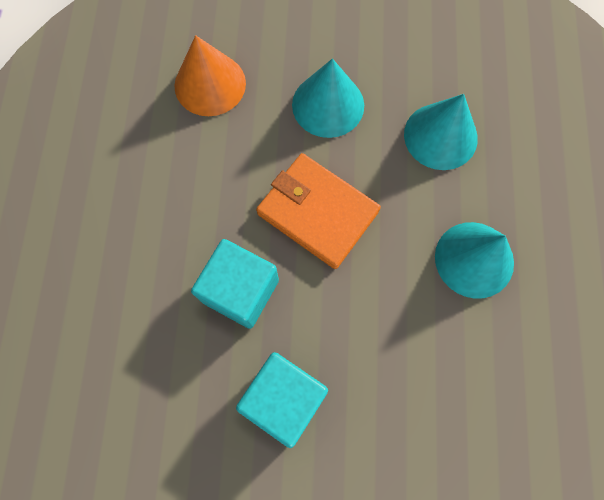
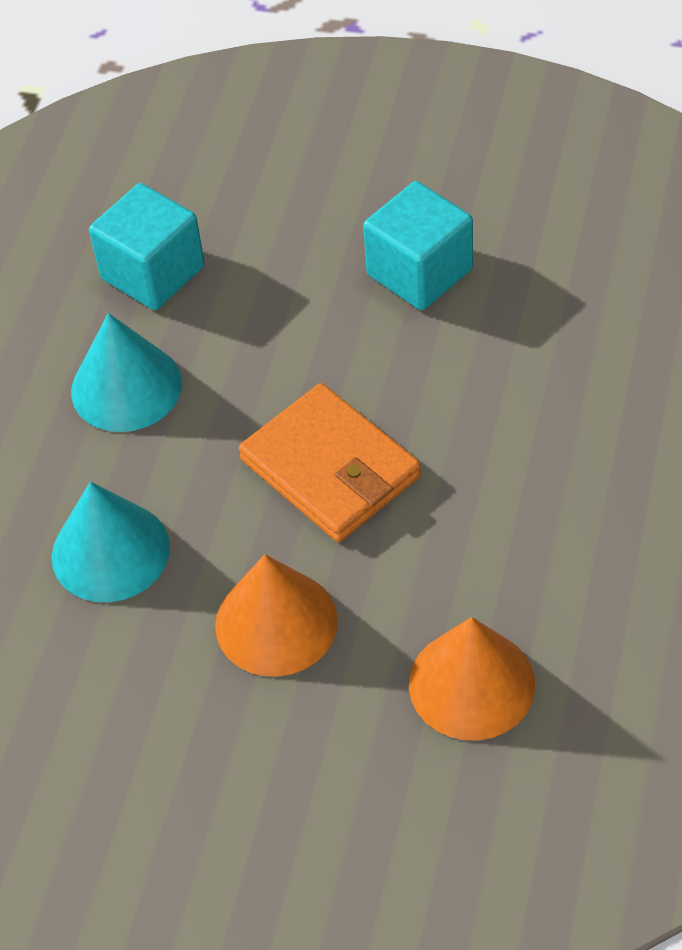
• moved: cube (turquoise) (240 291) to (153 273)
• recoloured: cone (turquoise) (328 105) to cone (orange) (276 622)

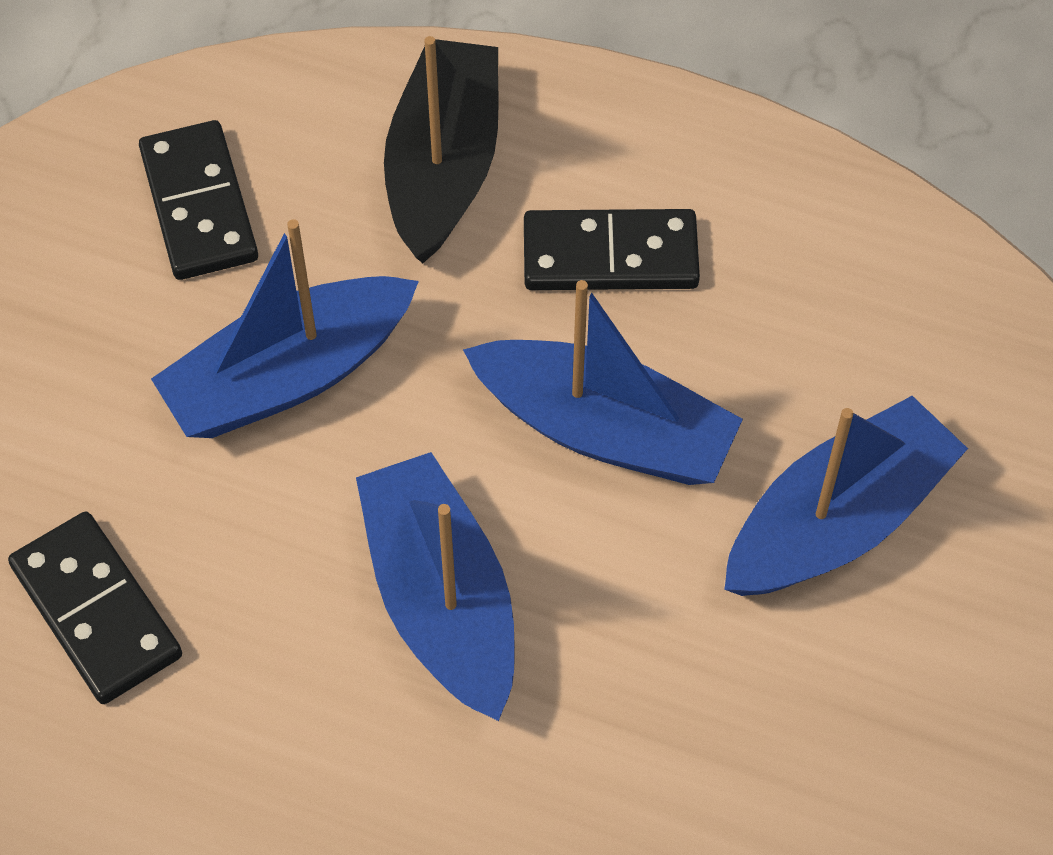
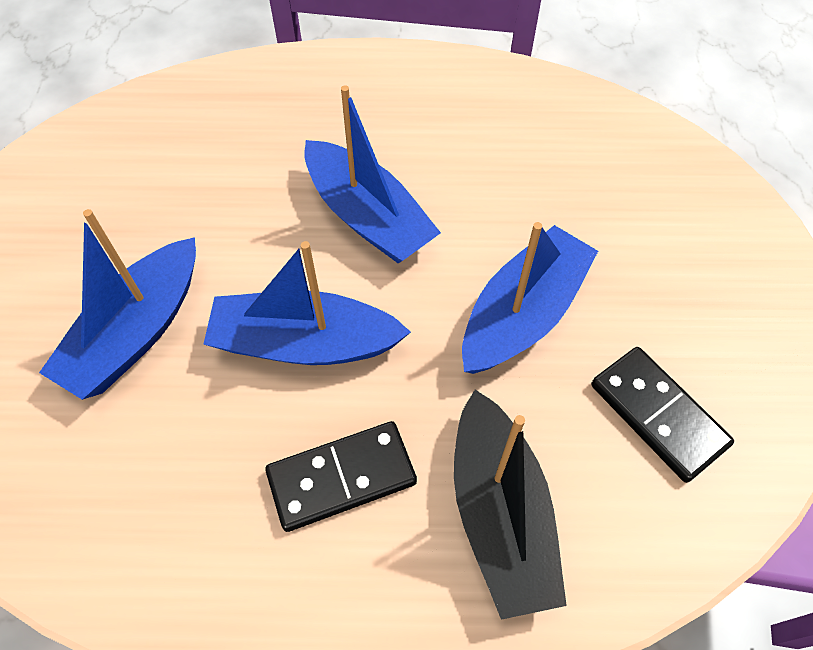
• removed: domino (black) (97 611)

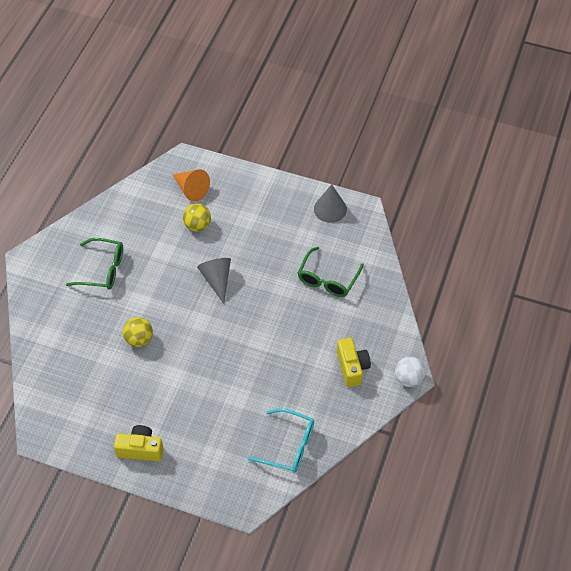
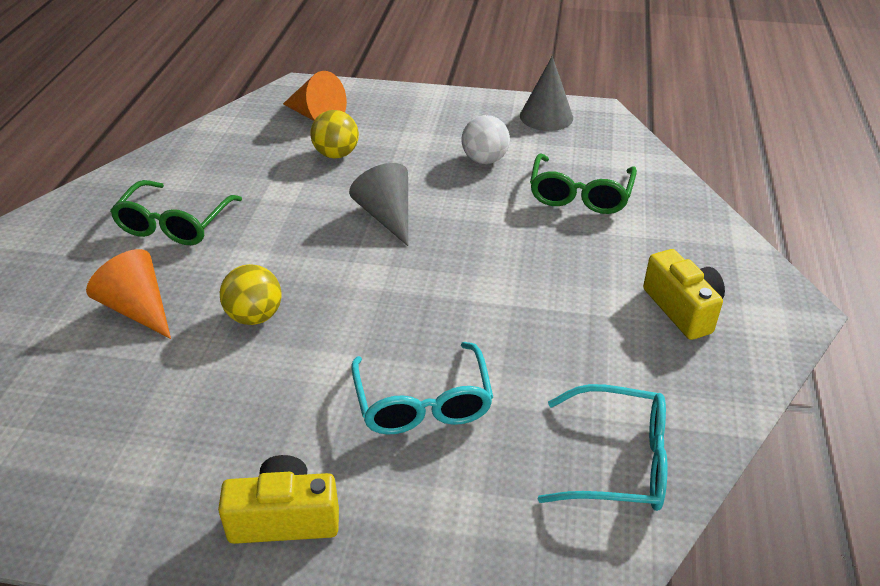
• added: cone (orange) (138 309)
• added: glasses (turquoise) (423 403)
• moved: ball (white) (408 379) to (484 160)
• turned: glasses (green) (103 269) = (174 225) 105 degrees clockwise

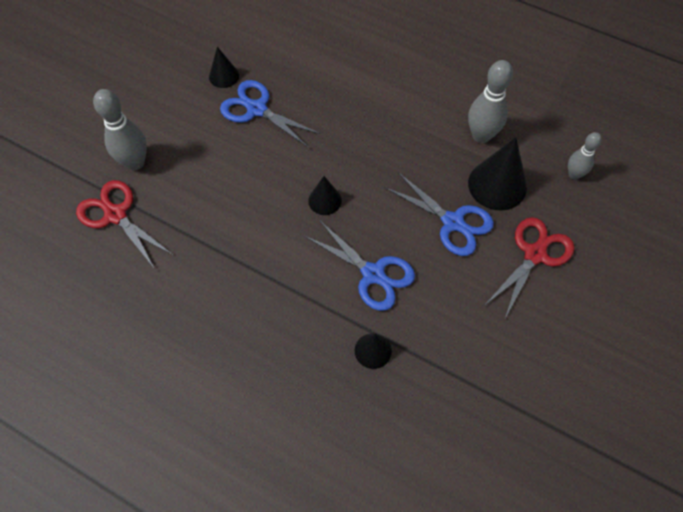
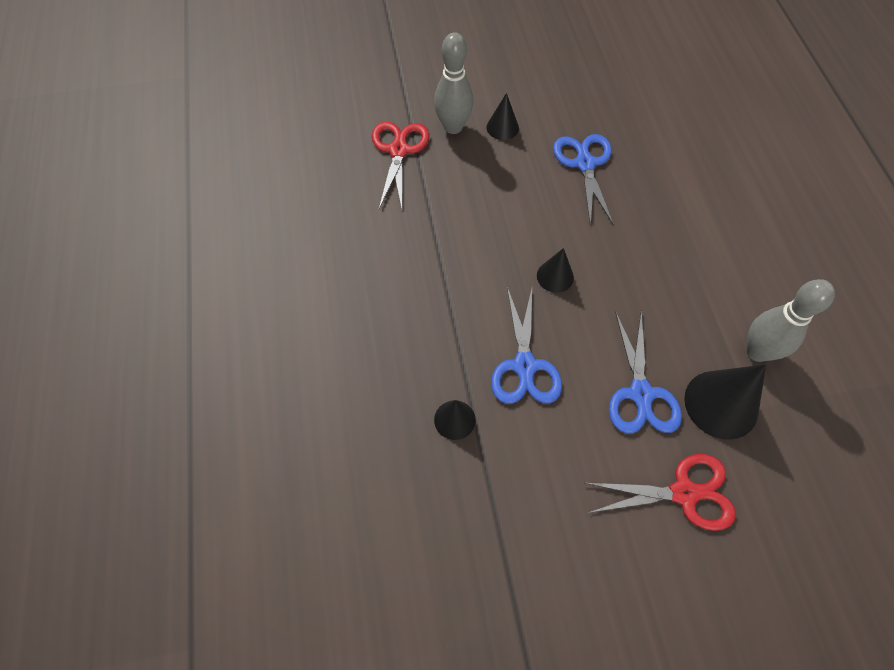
• removed: bowling pin (grey) (574 174)
• moved: cone (black) (224 76) to (502 127)

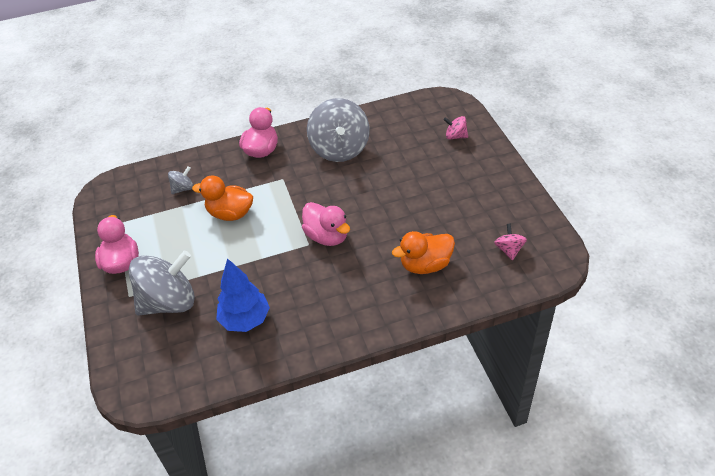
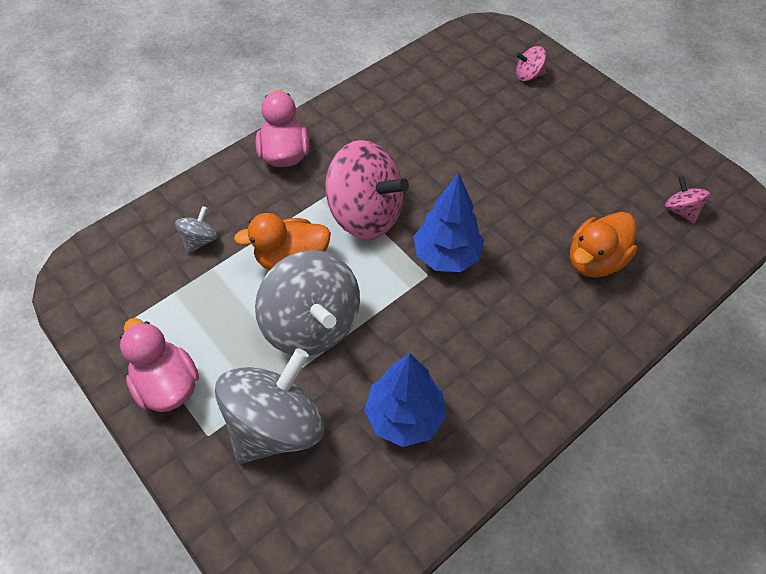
• added: spinning top (pink) (365 214)
• moved: spinning top (grey) (340 149) to (312 324)
• replaced: duck (pink) (327 236) to tree (blue) (446 256)

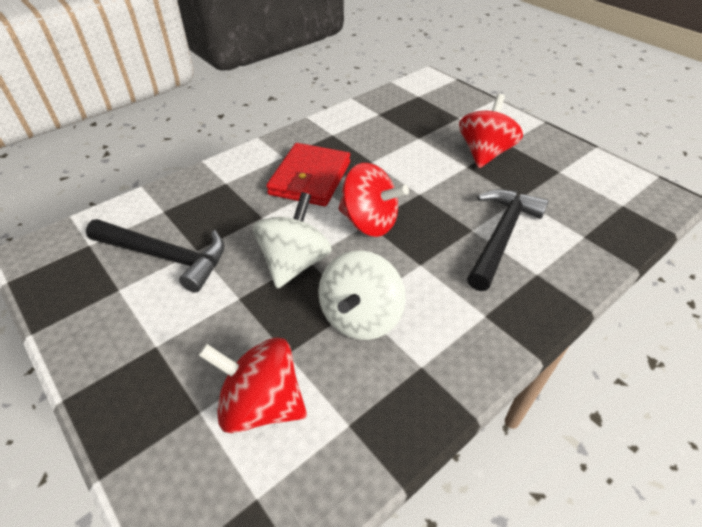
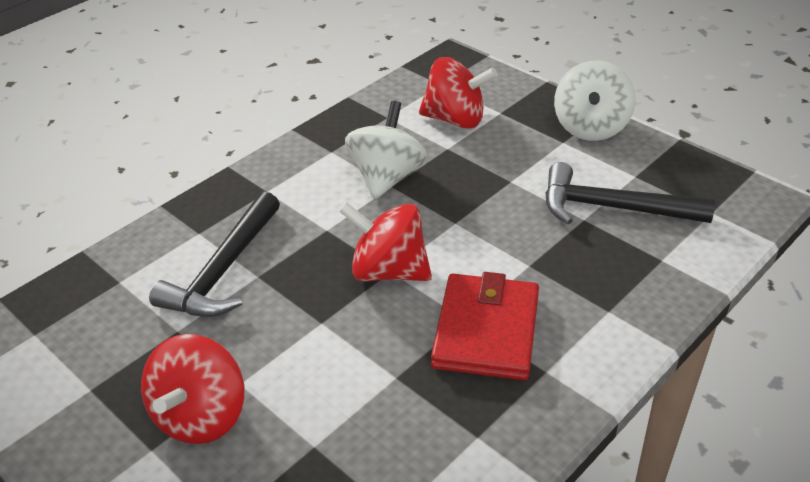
• moved: spinning top (white) (294 263) to (591 127)

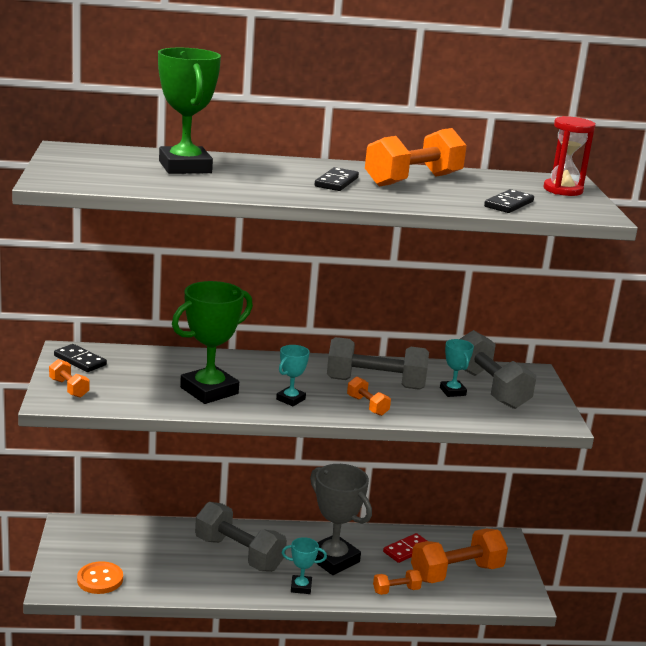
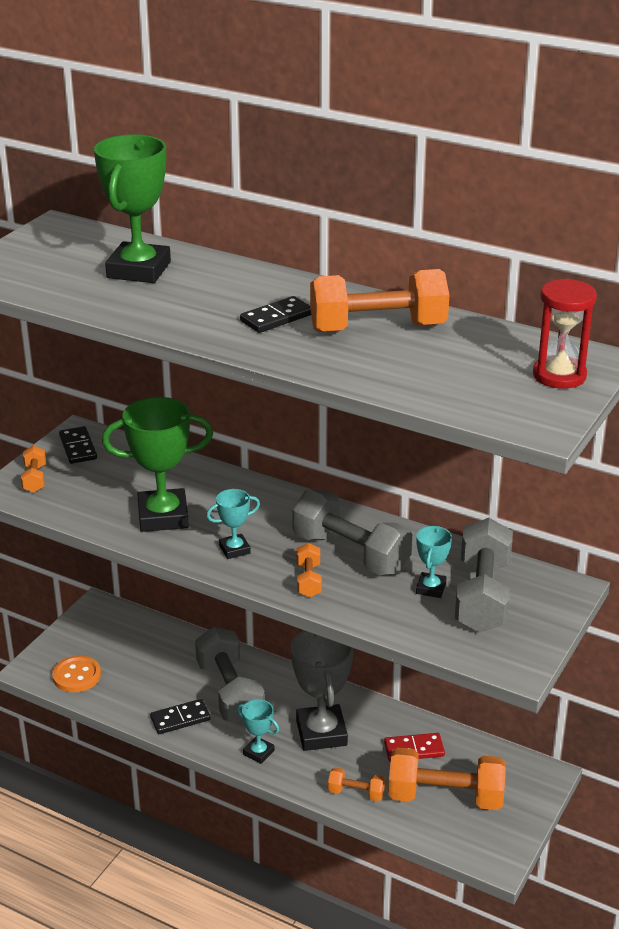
• moved: domino (black) (509 204) to (180 719)

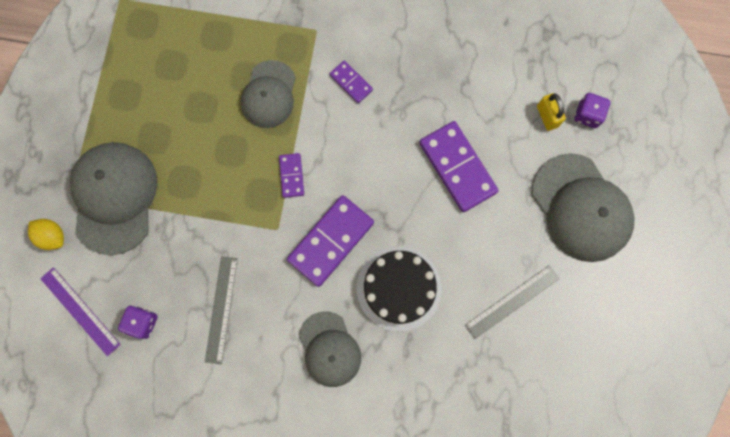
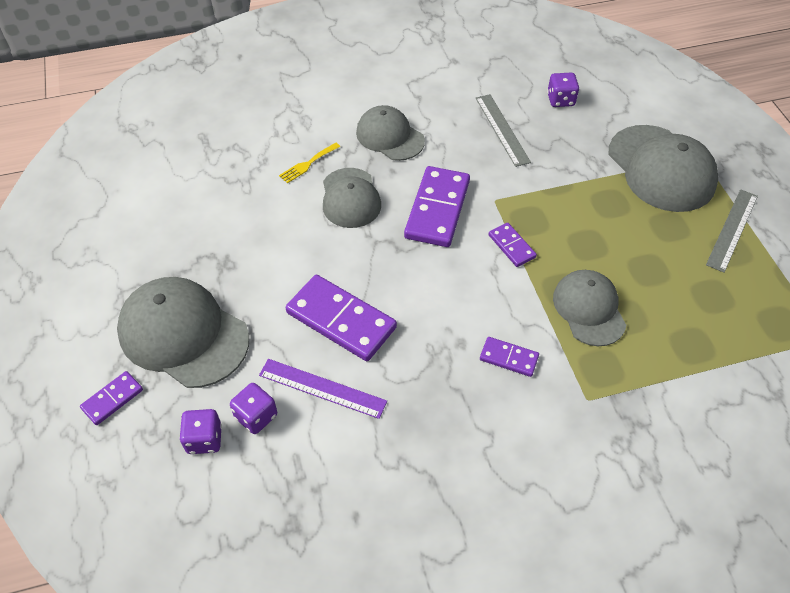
• removed: lemon (yellow) (52 236)
• added: domino (purple) (112 399)
• added: fork (yellow) (308 164)
• moved: ruler (purple) (80 311) to (322 388)
• moved: ruler (grey) (512 302) to (732 229)
• replaced: cake (black) (399 288) to cap (grey) (350 198)
• replaced: padlock (yellow) (547 116) to dice (purple) (256 416)

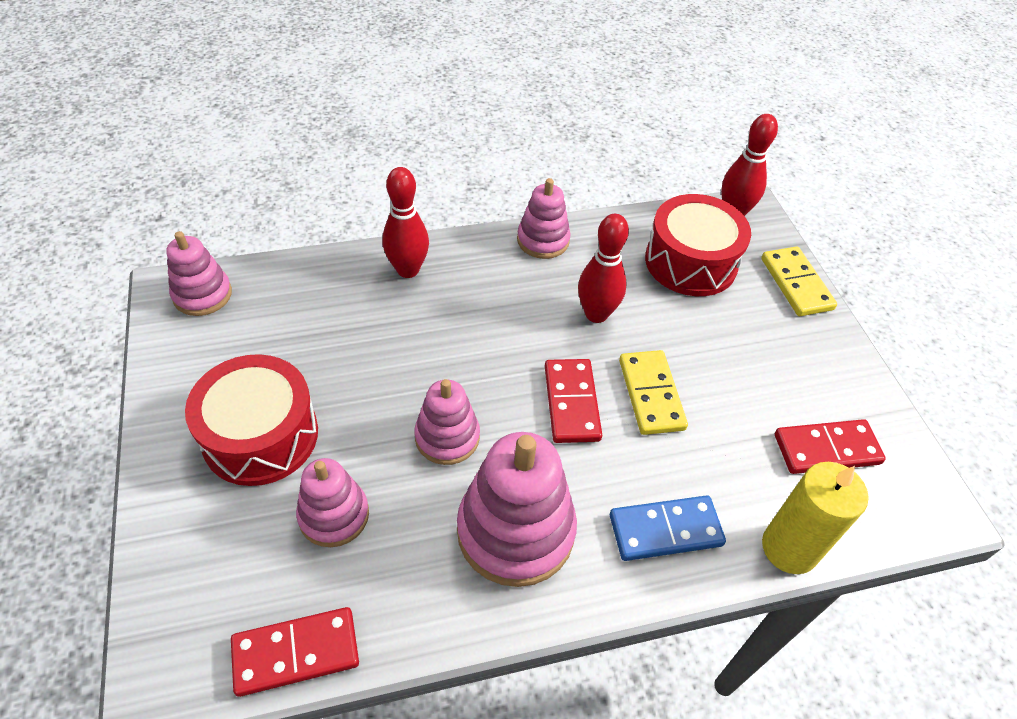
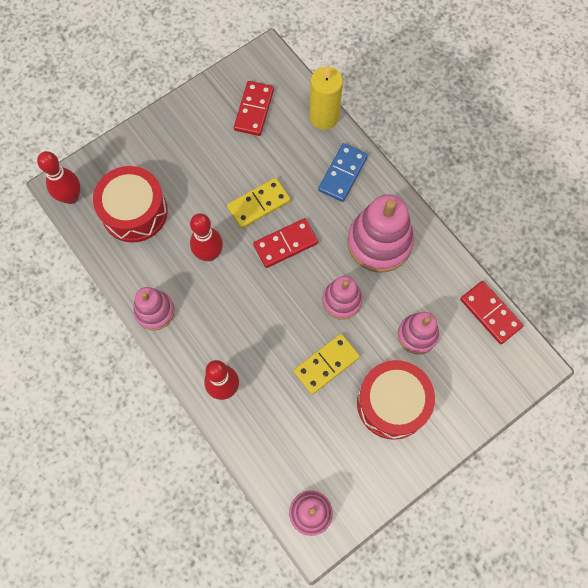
• moved: domino (yellow) (796 284) to (326 364)
• turned: domino (blue) (665 530) = (342 174) 60 degrees clockwise
• turned: domino (red) (826 449) = (254 110) 45 degrees clockwise

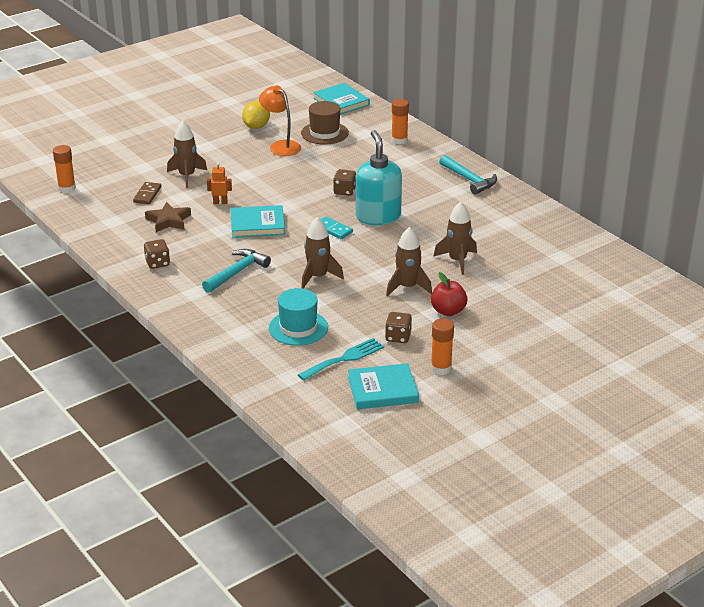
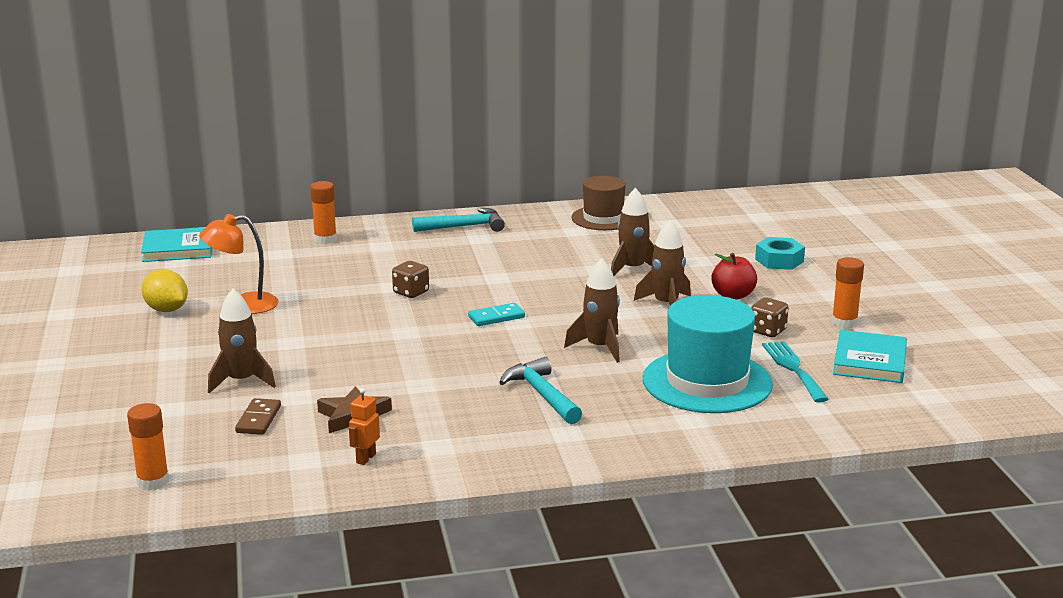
• removed: dice (brown) (157 263)
• removed: book (turquoise) (257 224)
• removed: soap dispenser (turquoise) (378 217)
• added: nut (turquoise) (779 260)
• moved: robot (orange) (220 202) to (365 458)
• moved: hat (brown) (324 133) to (603 218)
• turned: domino (brown) (147 195) = (258 419) 60 degrees clockwise
• resized: hat (turquoise) (298 328) = (707 382) x1.58

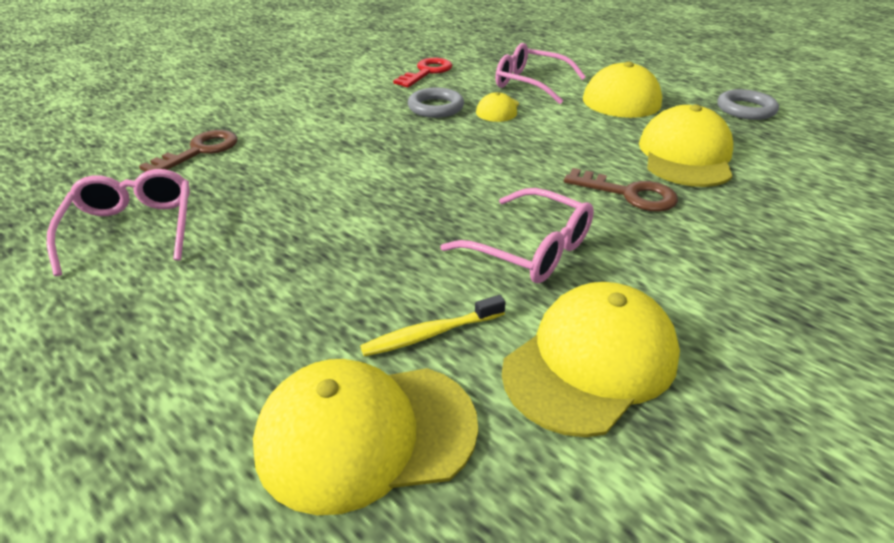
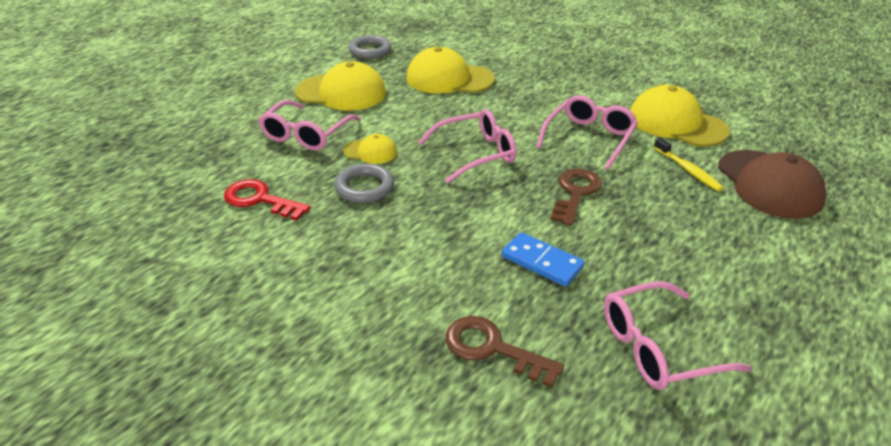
• added: glasses (pink) (475 153)
• added: domino (blue) (542 262)
• moved: key (brown) (629 194) to (575 193)
• recoloured: cap (yellow) (365 434) to cap (brown) (769 184)

